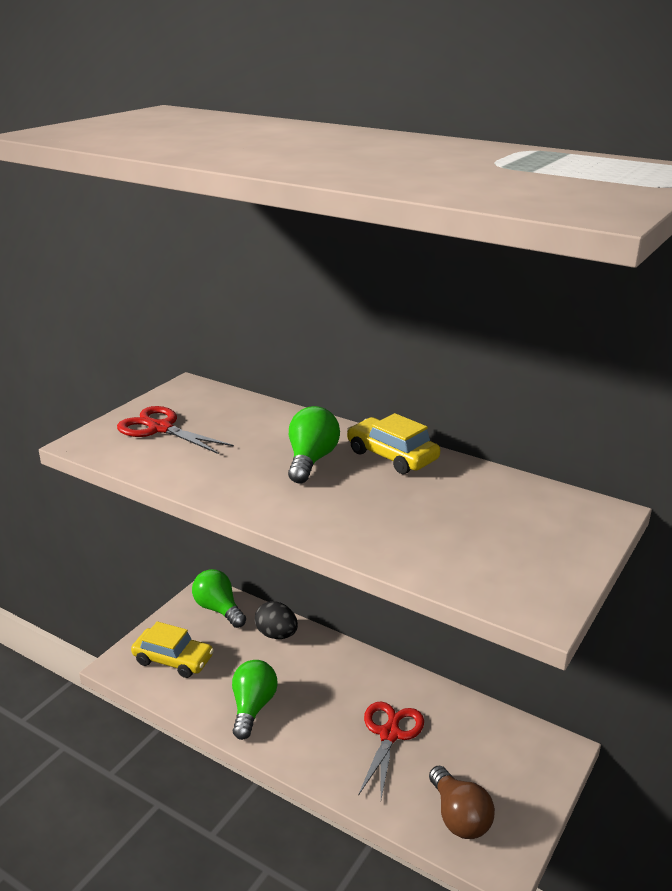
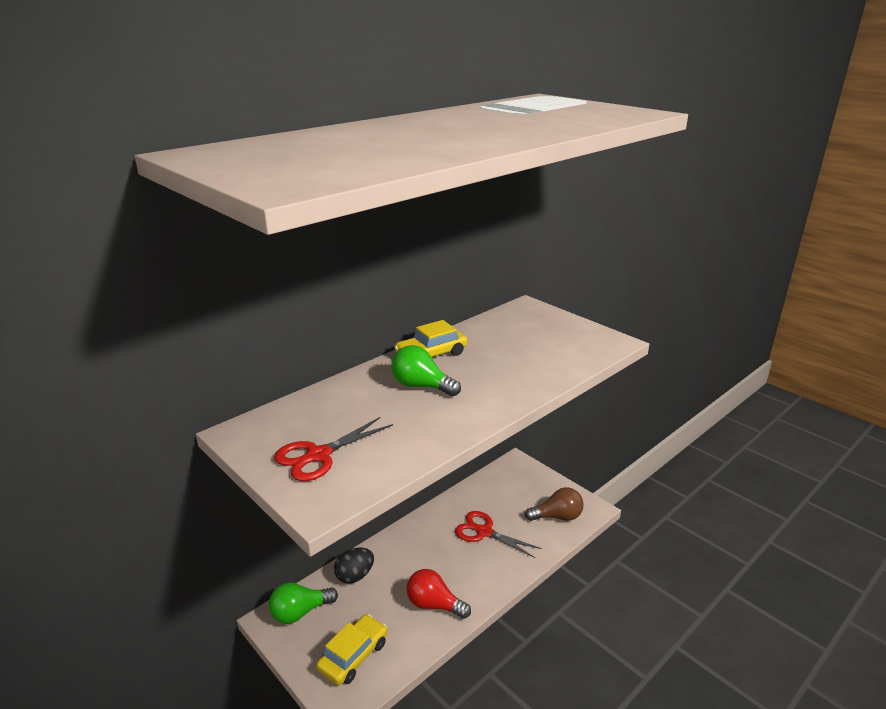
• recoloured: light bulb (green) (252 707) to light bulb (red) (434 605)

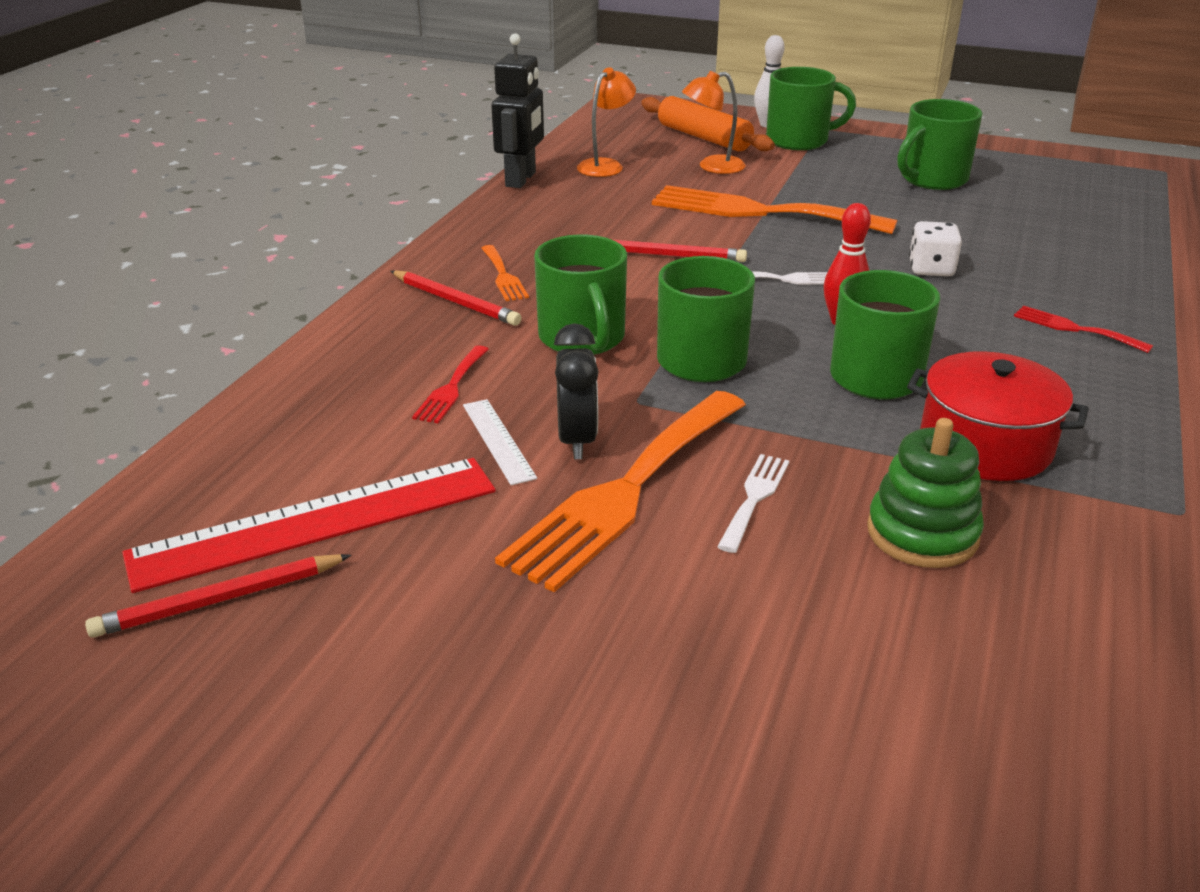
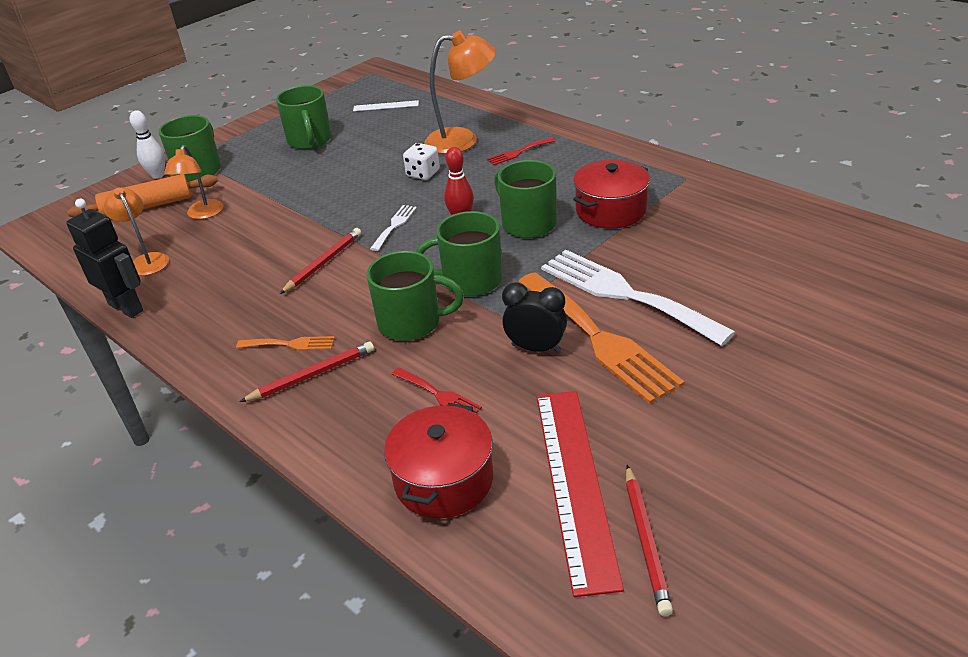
• removed: fork (orange) (759 212)
• removed: stacking toy (green) (922 533)
• added: pot (red) (444 480)
• added: lamp (orange) (462 140)
• moved: ruler (white) (498 440) to (386 106)
• resized: fork (white) (754 498) = (625 294) x2.22

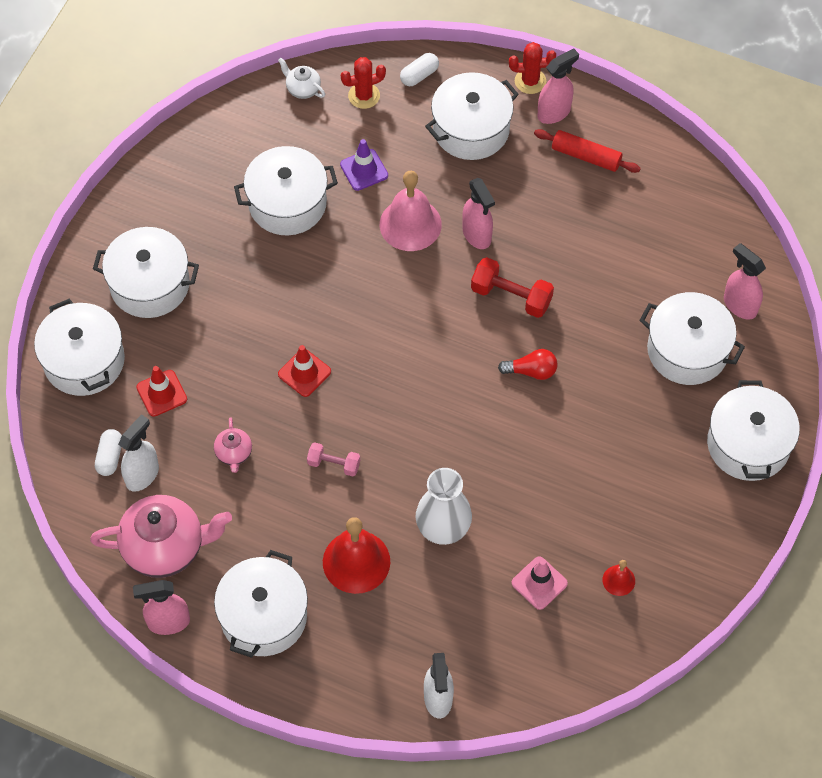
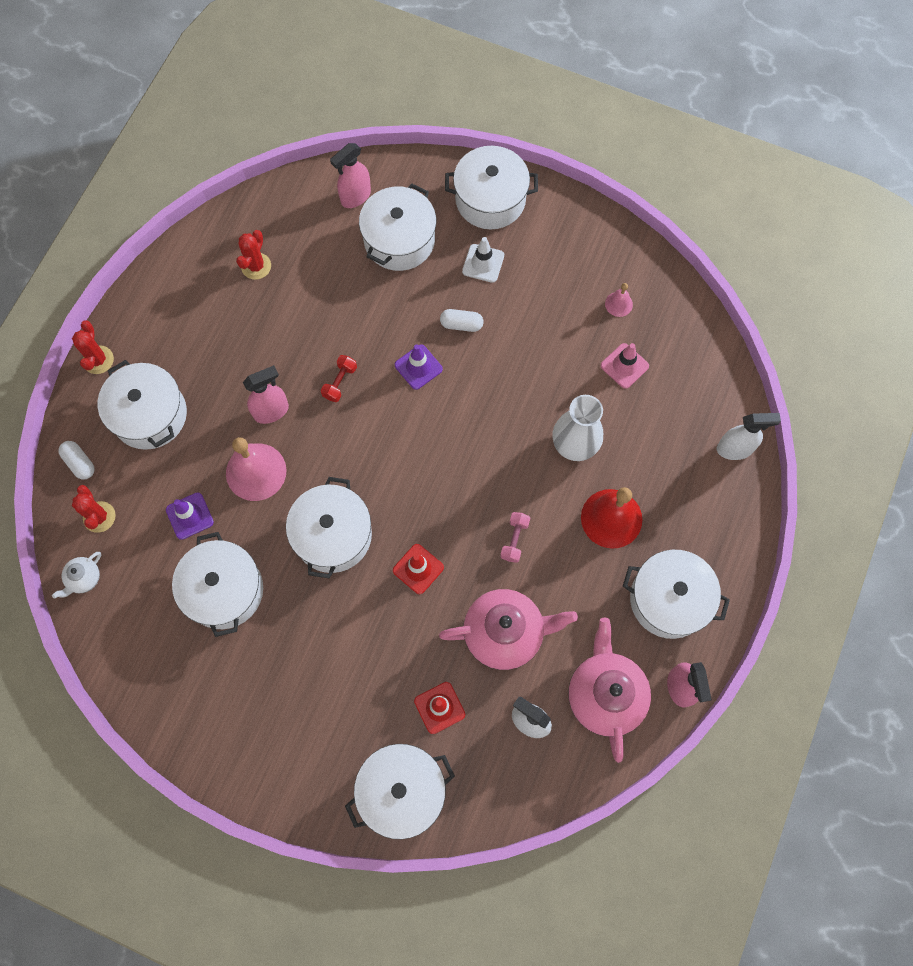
• removed: rolling pin (red) (586 156)
• removed: spray bottle (pink) (554 112)
• added: cactus (red) (256 266)
• added: traffic cone (white) (483 263)
• moved: pot (white) (150 284) to (333 535)
• moved: capsule (white) (110 457) to (461 324)
• replaced: light bulb (red) (531 371) to traffic cone (purple) (418 367)
• recoloured: bell (red) (618 580) to bell (pink) (618 304)
• resized: teapot (pink) (234 453) = (505 633) x2.14
• resized: dumbbell (red) (511 296) = (340 382) x0.62

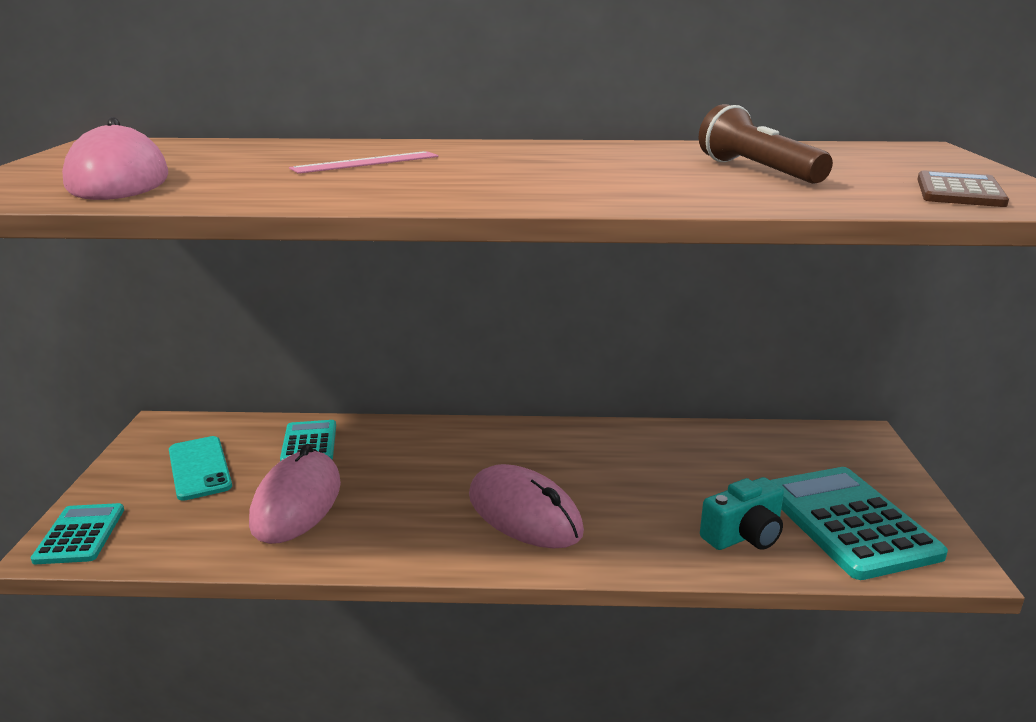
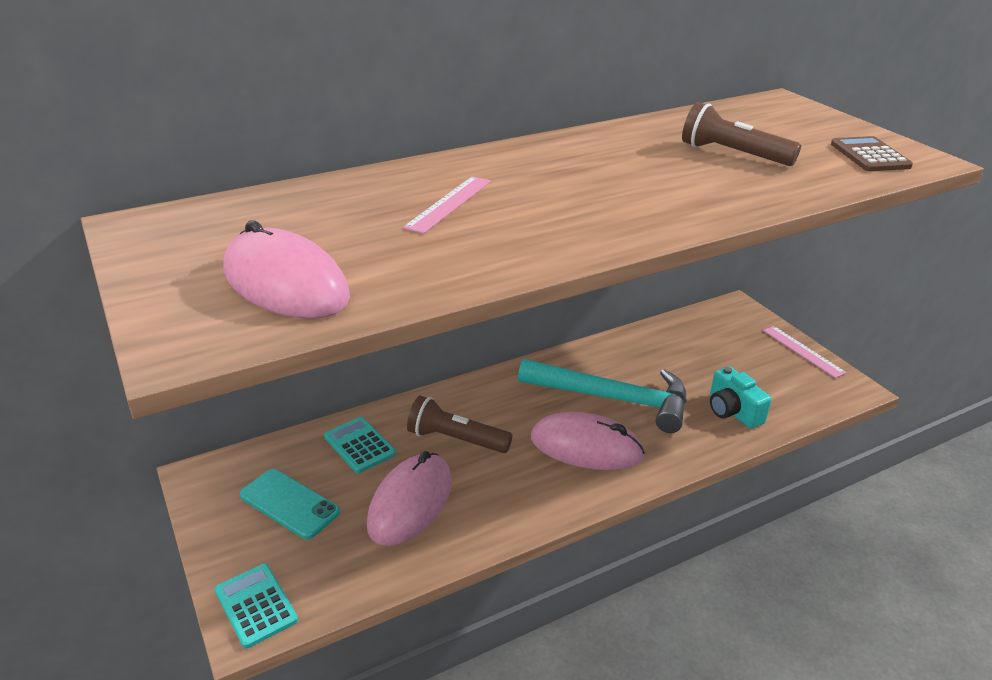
• removed: calculator (turquoise) (849 522)
• added: flashlight (brown) (456 439)
• added: hammer (turquoise) (613 399)
• added: ruler (pink) (802 351)
• turned: mouse (pink) (297 502) = (410 502) 45 degrees clockwise
• turned: camera (turquoise) (744 536) = (733 411) 120 degrees clockwise

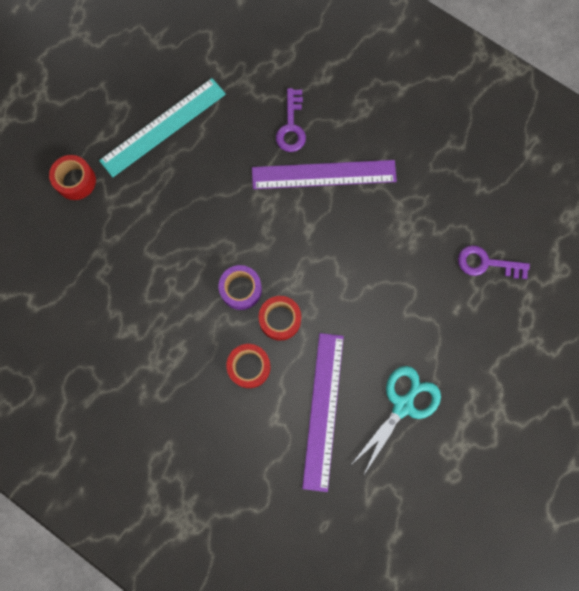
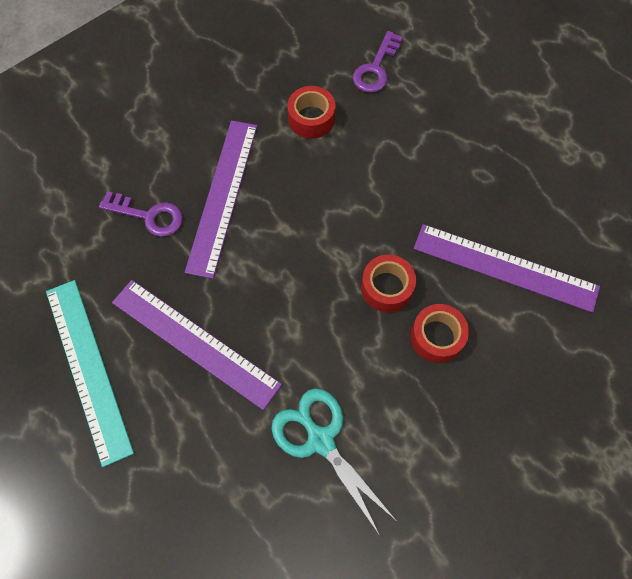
• removed: tape (purple) (241 289)
• added: ruler (purple) (195 343)
• moved: tape (red) (76 181) to (311 118)
• moved: scissors (turquoise) (403 405) to (321 440)

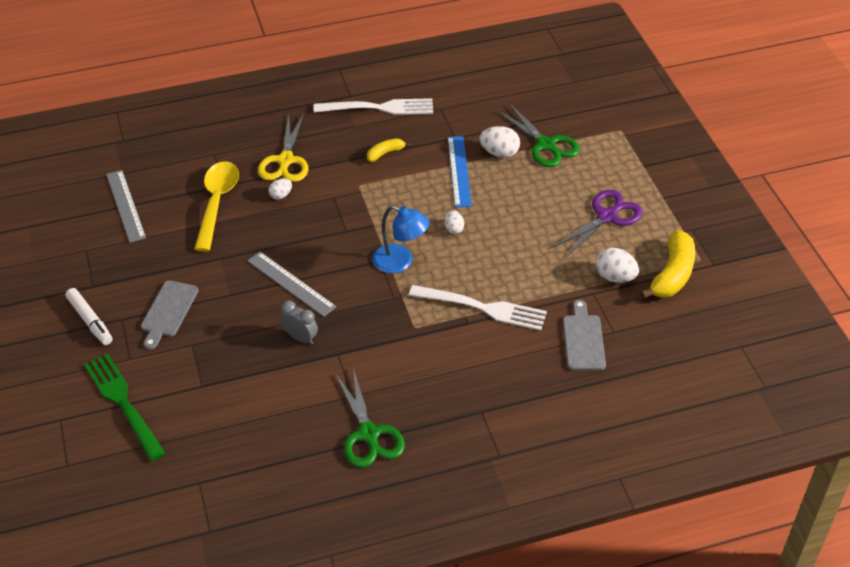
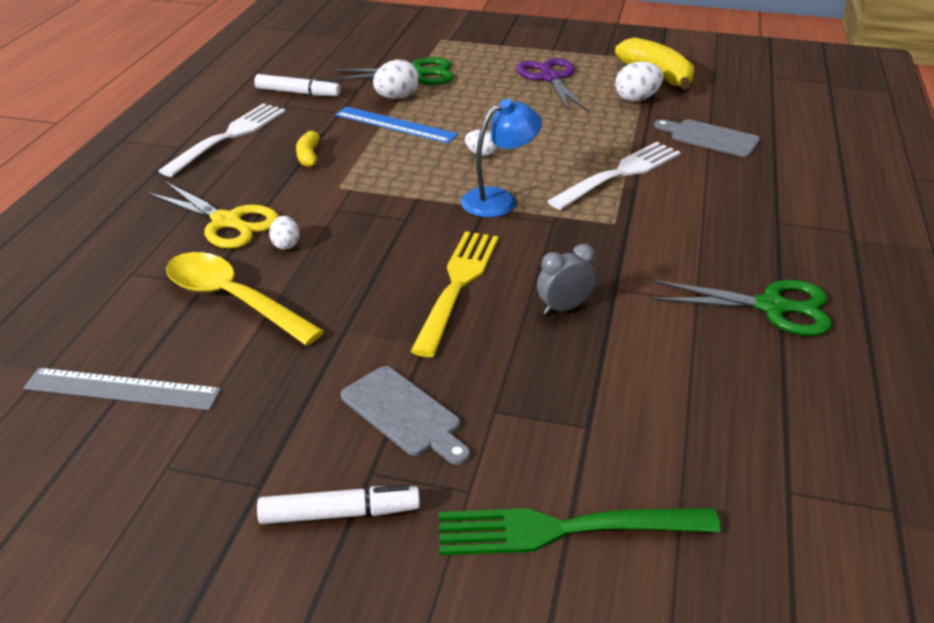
• added: marker (white) (298 93)
• replaced: ruler (grey) (291 284) to fork (yellow) (457 286)

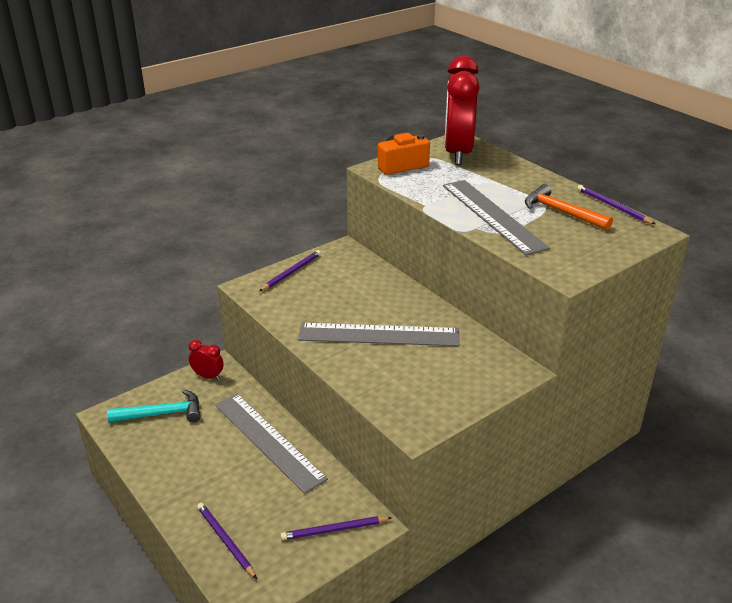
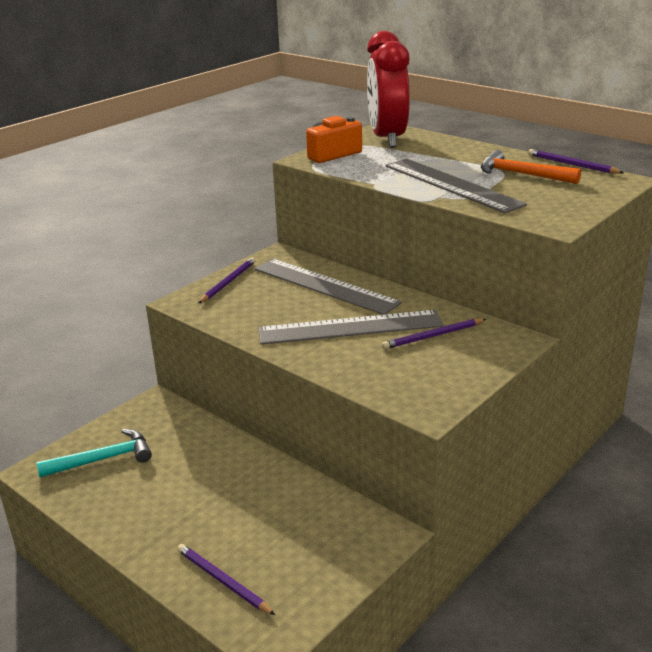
• removed: clock (red) (208 376)
• moved: ruler (grey) (268 440) to (325 285)
• moved: pencil (purple) (334 530) to (433 336)

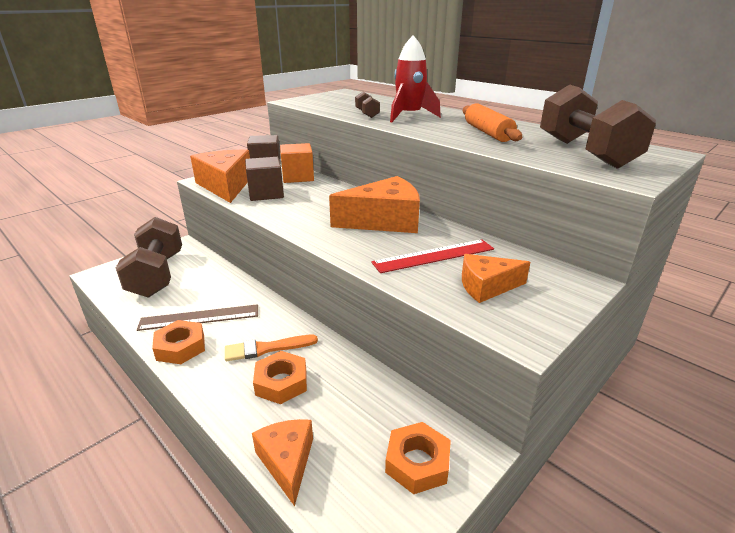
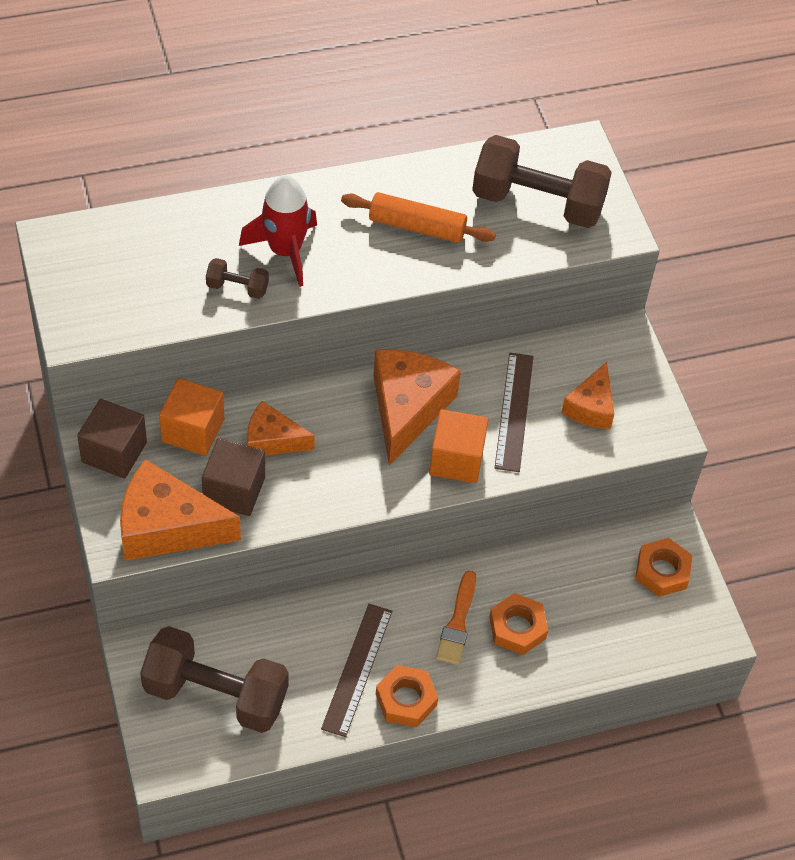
• added: cube (orange) (456 460)
• moved: cheese (orange) (287 462) to (272 440)
• recoloured: ruler (red) (434 256) to ruler (brown) (514 411)

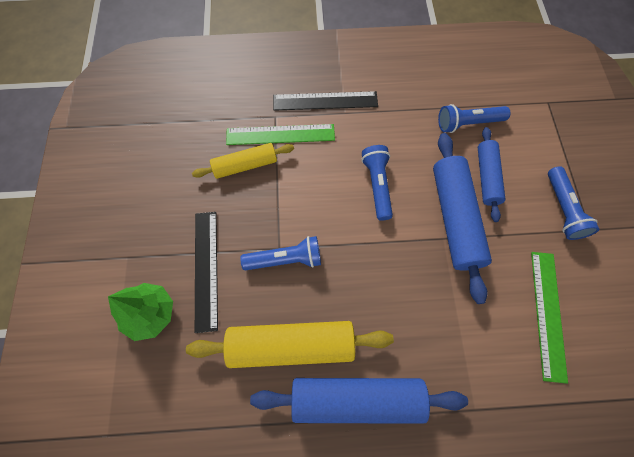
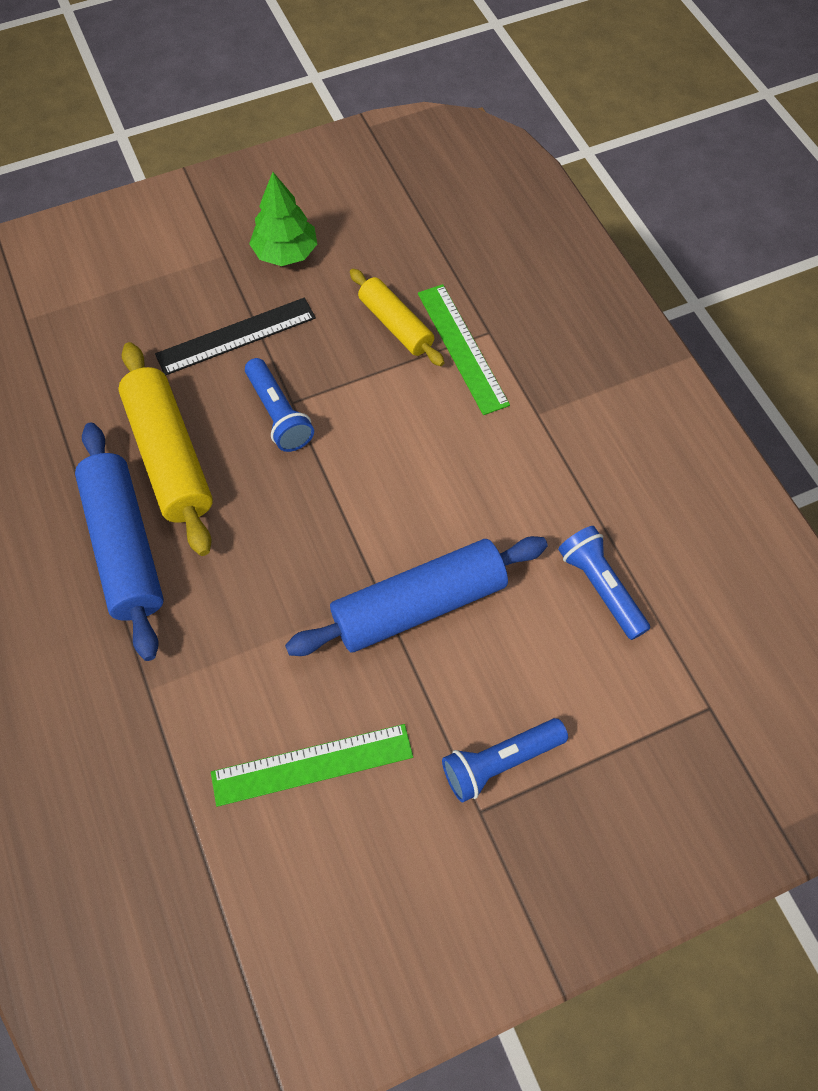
• removed: ruler (black) (325 101)
• removed: flashlight (blue) (377 185)
• removed: rolling pin (blue) (486 177)
• moved: tree (green) (150 313) to (286 253)

